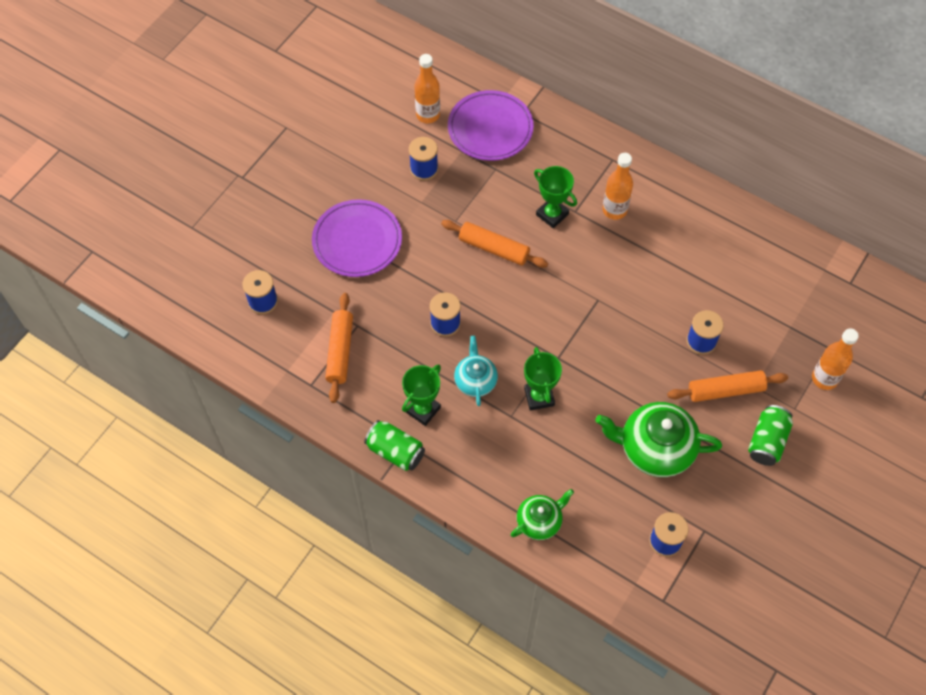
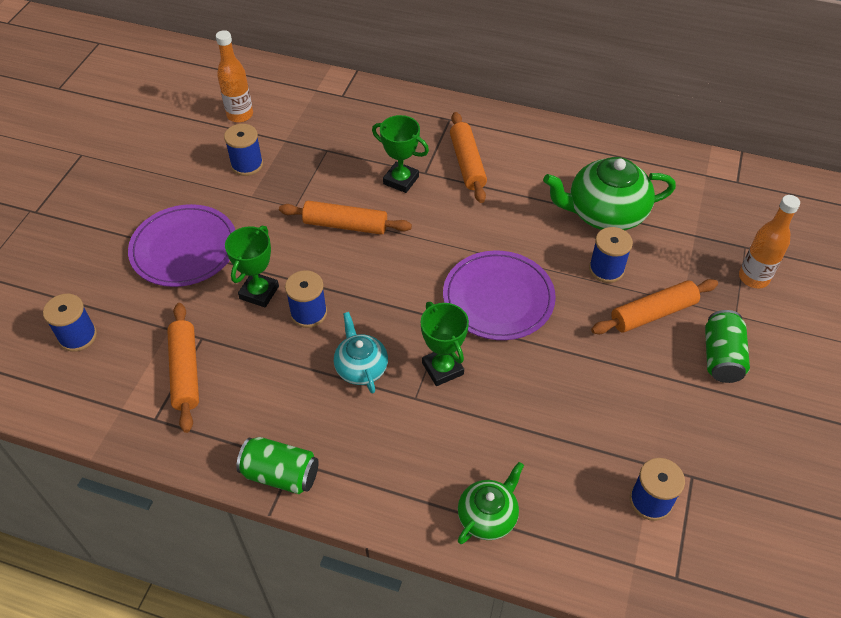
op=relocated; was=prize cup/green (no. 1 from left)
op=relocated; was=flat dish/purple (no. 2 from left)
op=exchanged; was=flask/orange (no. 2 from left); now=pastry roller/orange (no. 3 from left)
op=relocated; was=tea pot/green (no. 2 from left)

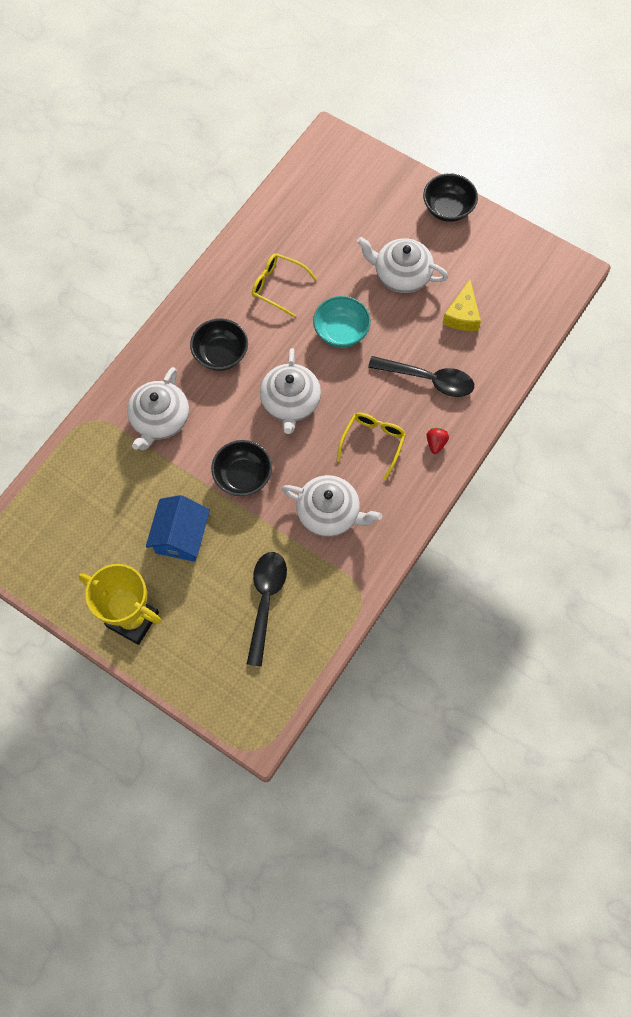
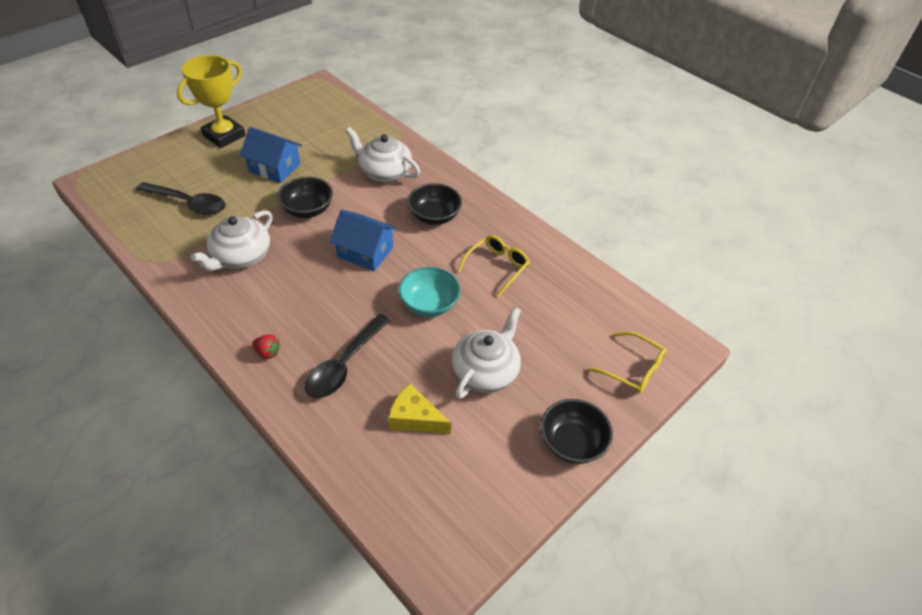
op=exchanged; was=tea pot/pure white (no. 2 from left); now=cottage/cobalt (no. 2 from left)
op=relocated; was=glasses/bright yellow (no. 2 from left)

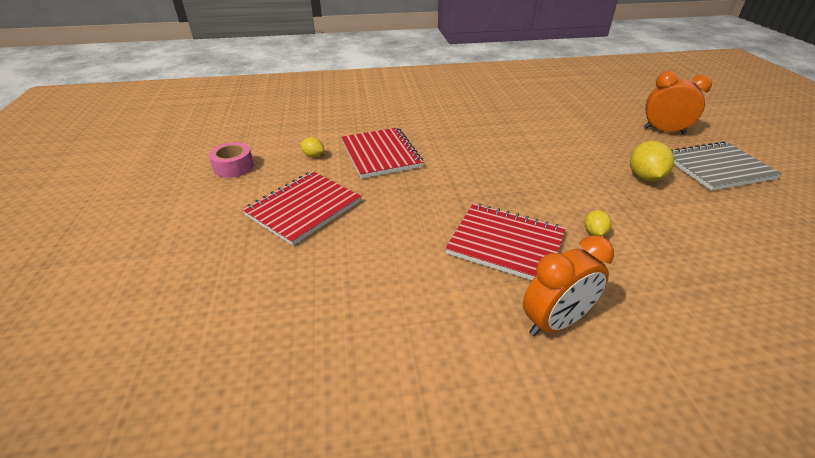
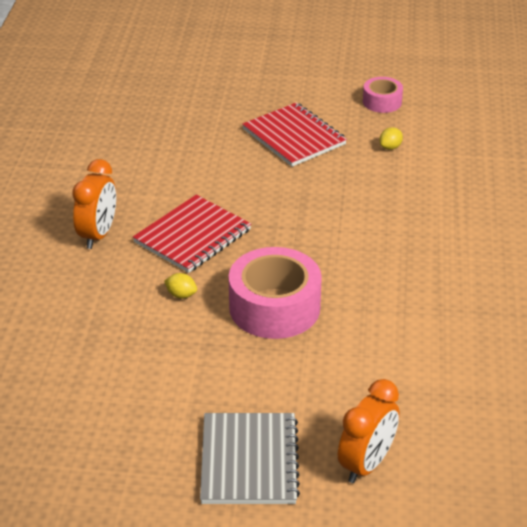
op=spun; was=clock/orange (no. 1 from left); clockwise=-150
op=appeared; now=sticky tape/rosy (no. 1 from left)
op=missing; was=notebook/red (no. 2 from left)
op=missing; was=citrus fruit/bright yellow (no. 3 from left)

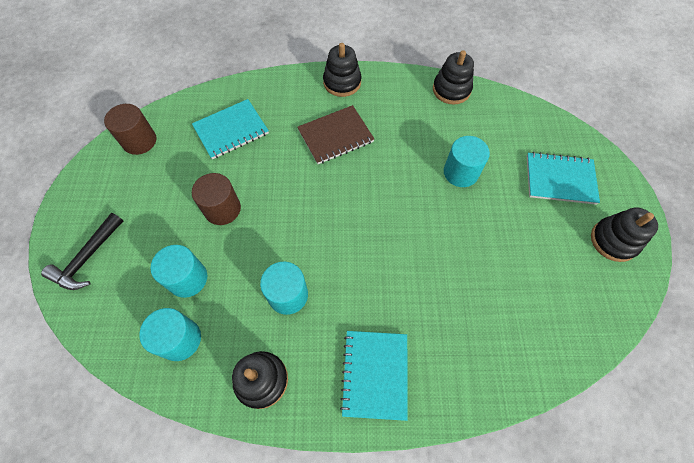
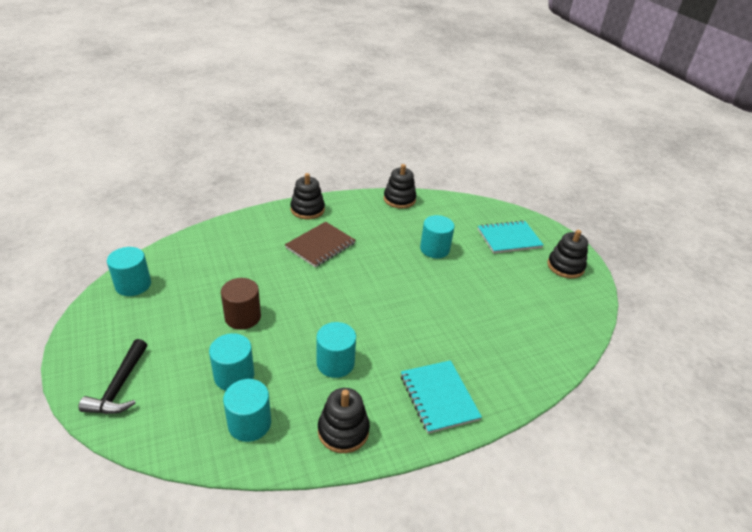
op=colour; was=cylinder shape/russet (no. 1 from left); now=cylinder shape/teal (no. 1 from left)
op=missing; was=notebook/teal (no. 1 from left)

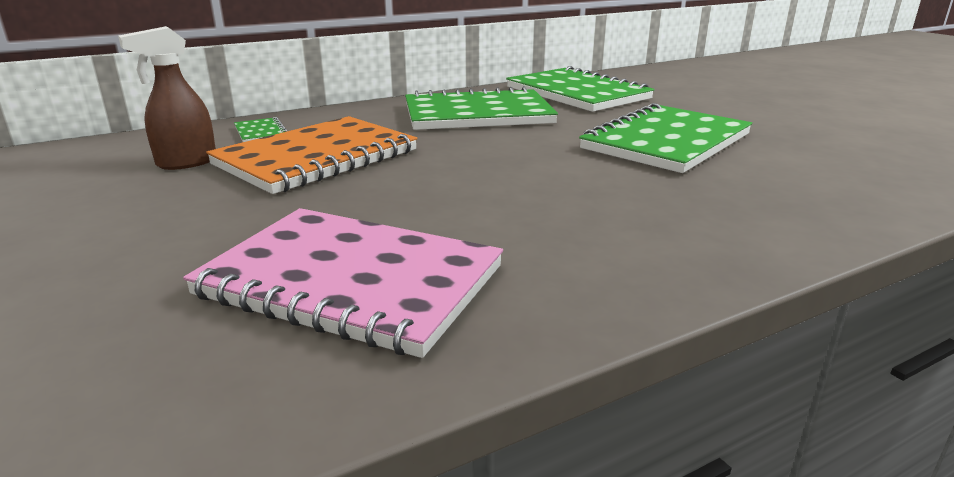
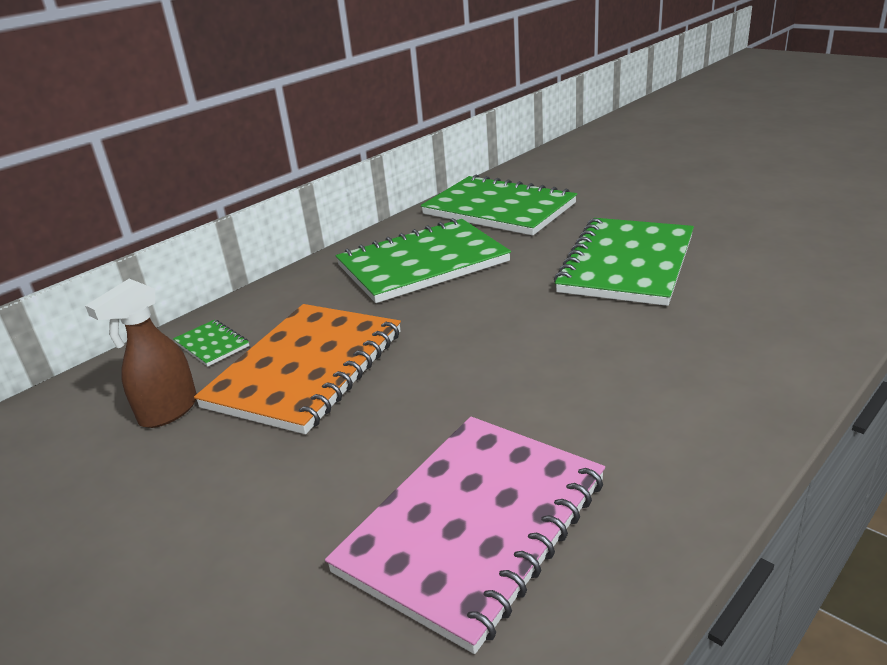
op=spun; was=notebook/rosy; clockwise=-60

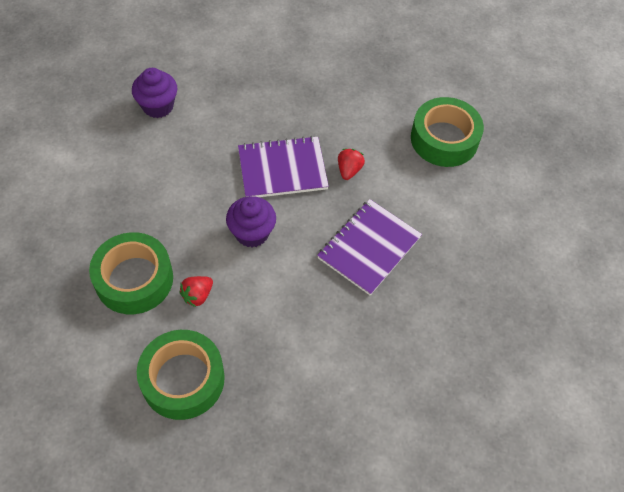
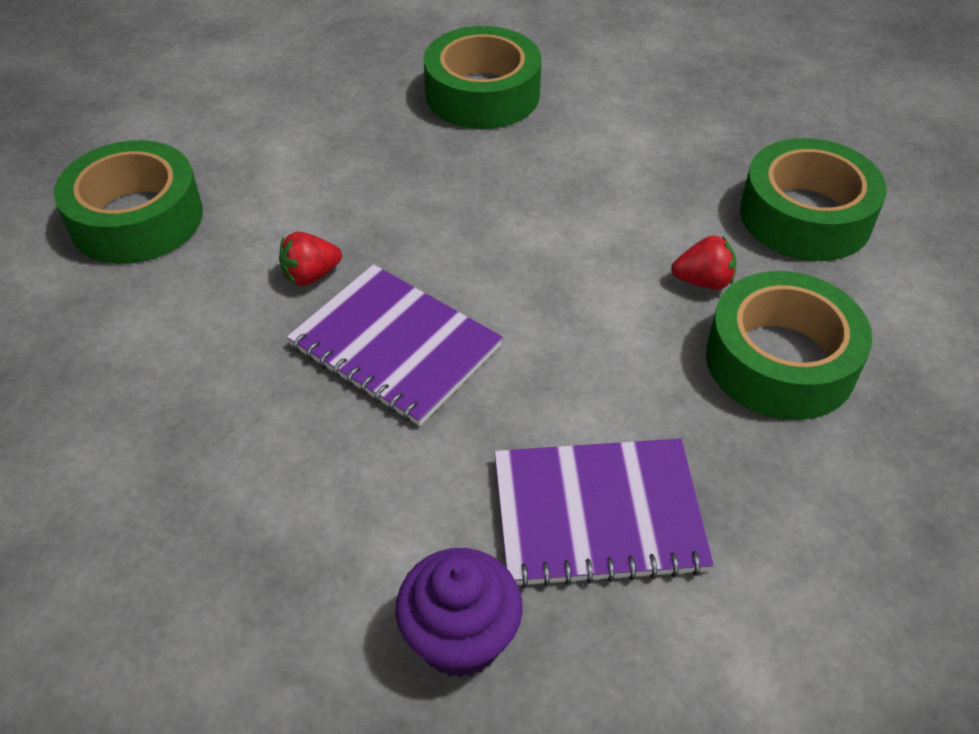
op=appeared; now=sticky tape/green (no. 2 from left)
op=relocated; was=notebook/purple (no. 2 from left)
op=missing; was=fairy cake/purple (no. 2 from left)

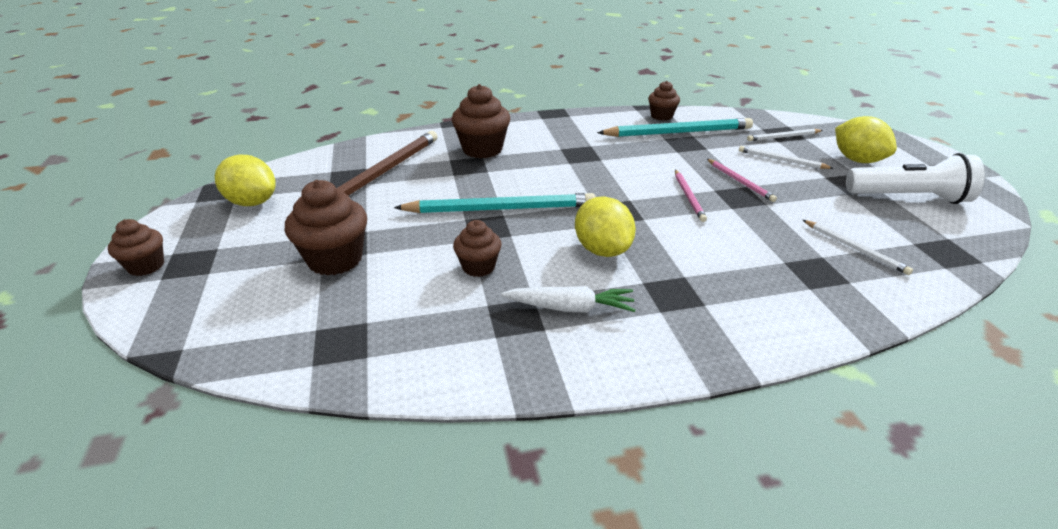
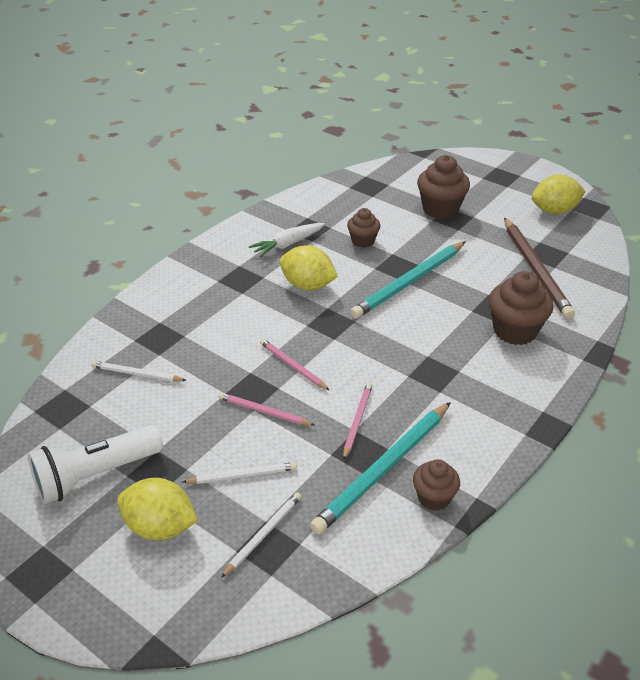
op=appeared; now=pencil/rosy (no. 3 from left)
op=missing; was=fairy cake/russet (no. 1 from left)

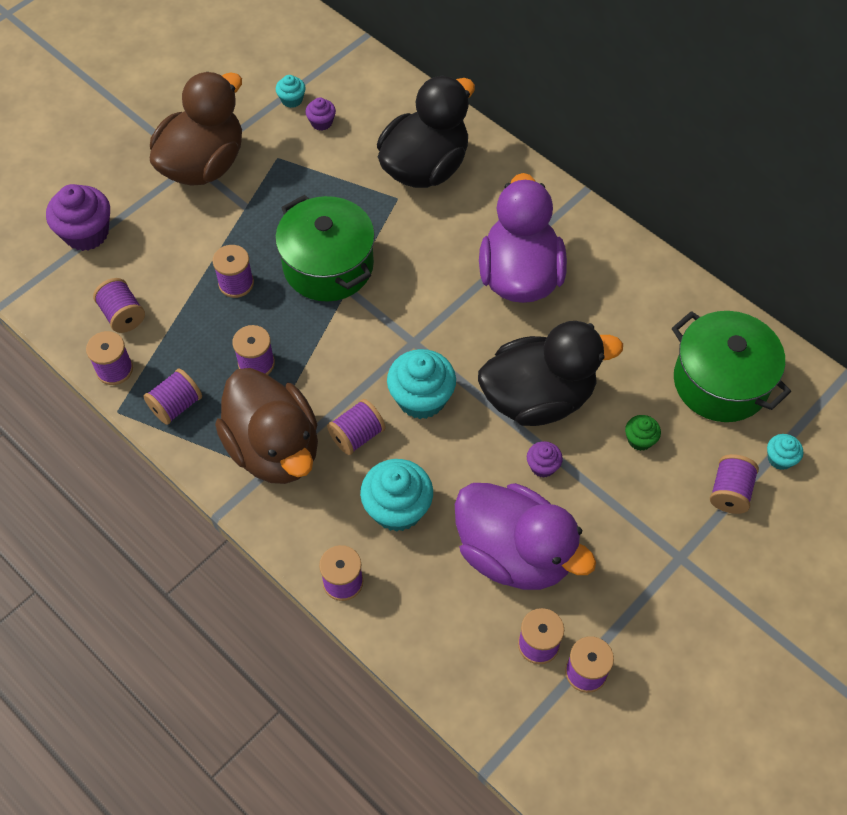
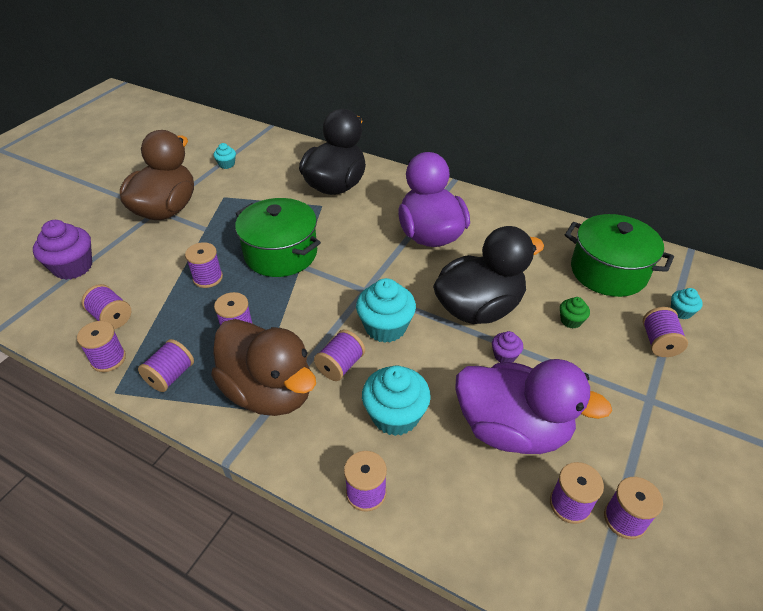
op=missing; was=fairy cake/purple (no. 2 from left)

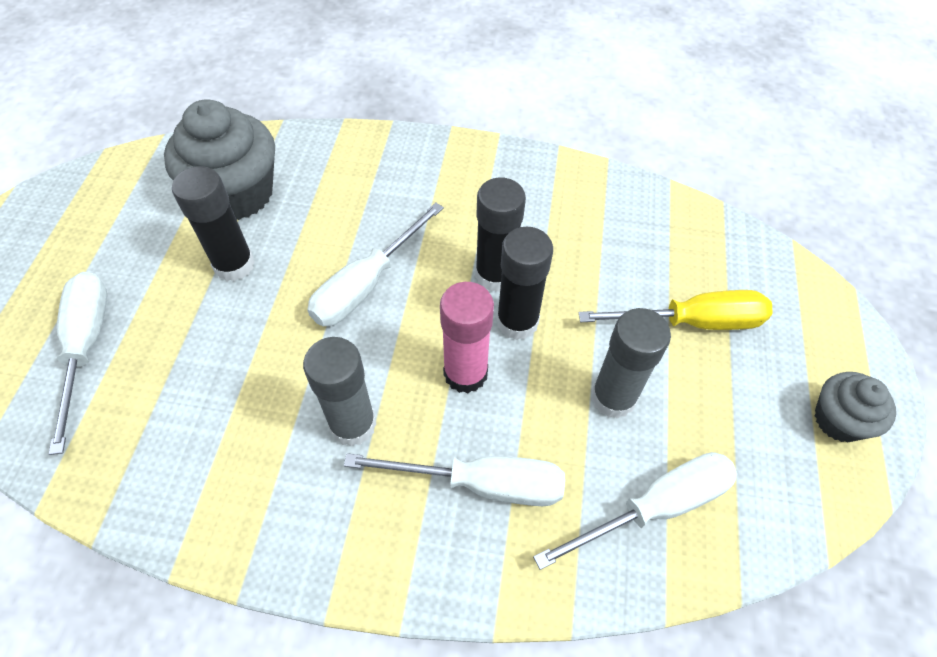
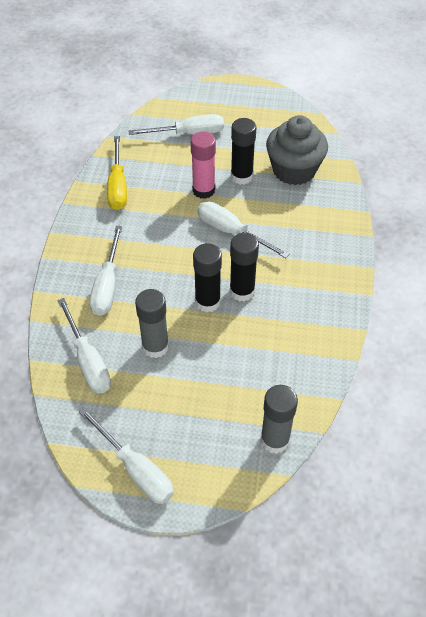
op=exchanged; was=fairy cake/grey (no. 2 from left); now=hand screwdriver/pure white (no. 3 from left)
op=relocated; was=hand screwdriver/bright yellow
op=relocated; was=stick of glue/rosy
op=relocated; was=stick of glue/grey (no. 1 from left in the first image); now=stick of glue/grey (no. 2 from left)

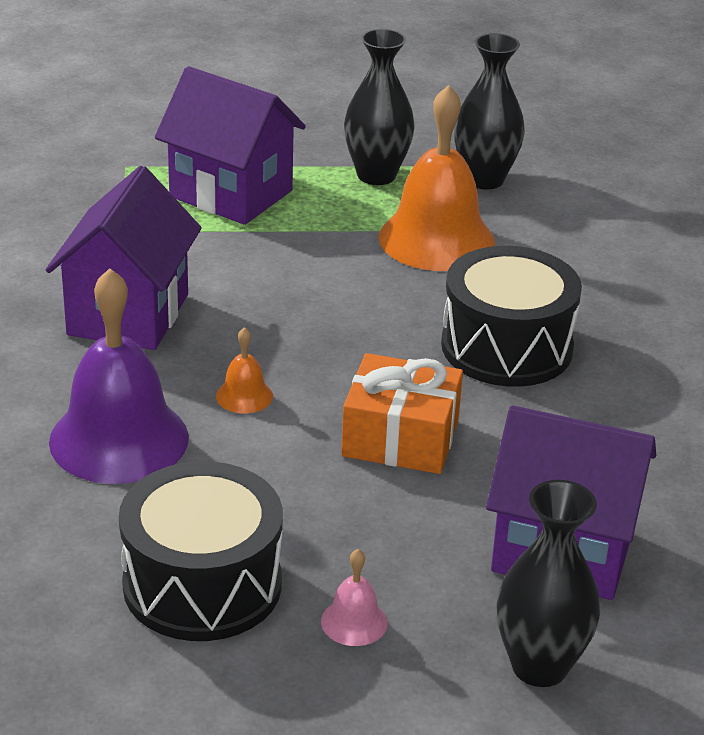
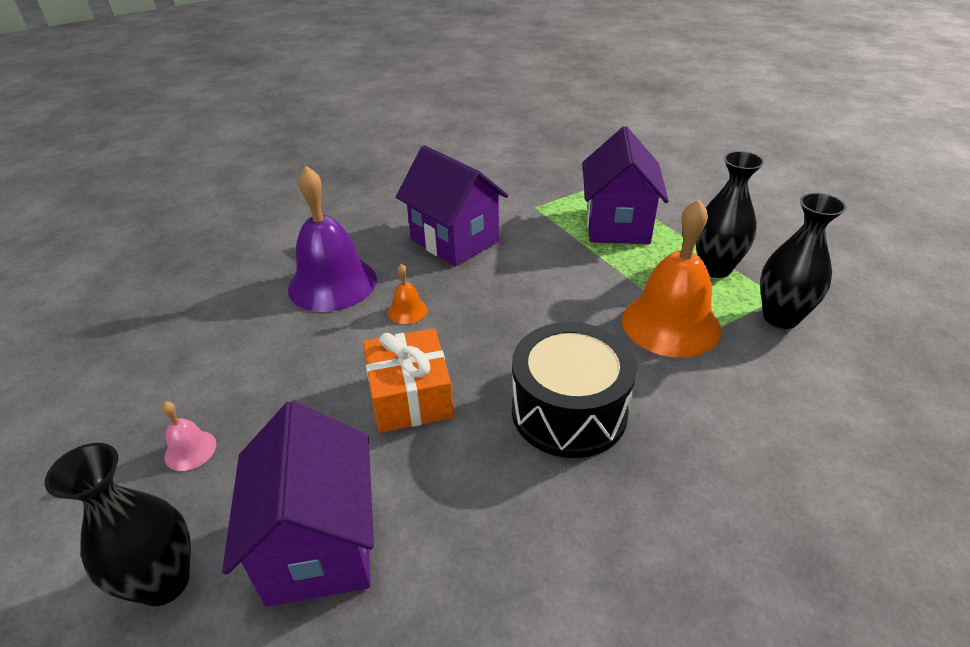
op=spun; was=cottage/purple (no. 1 from left in the first image); clockwise=60
op=missing; was=drum/ebony (no. 1 from left)

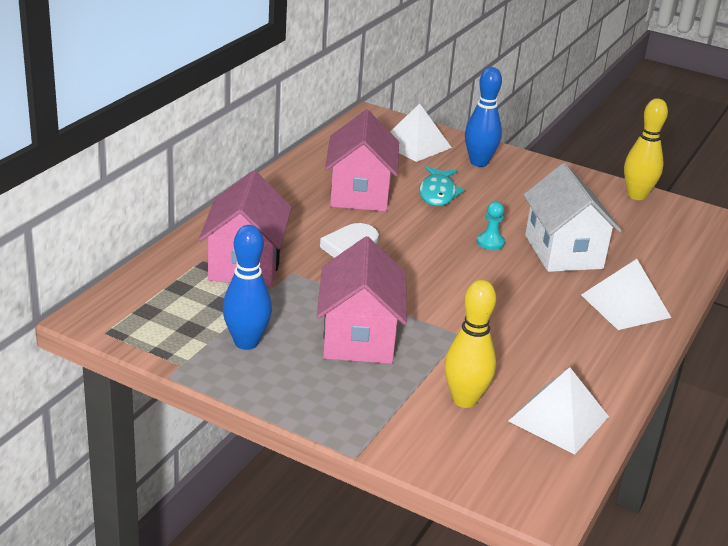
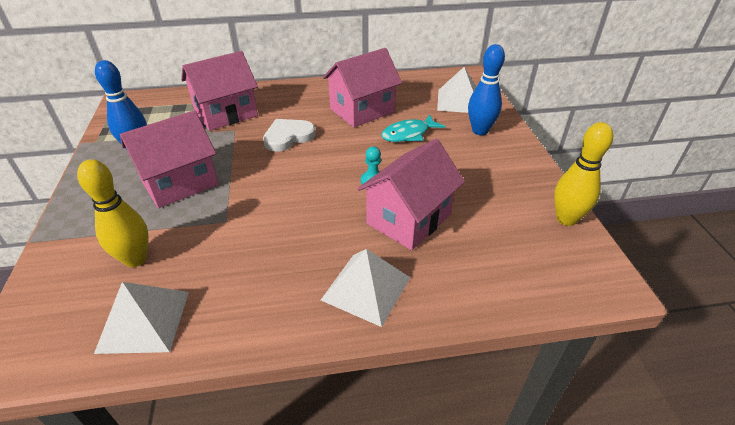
op=colour; was=cottage/pure white; now=cottage/rosy (no. 4 from left)

